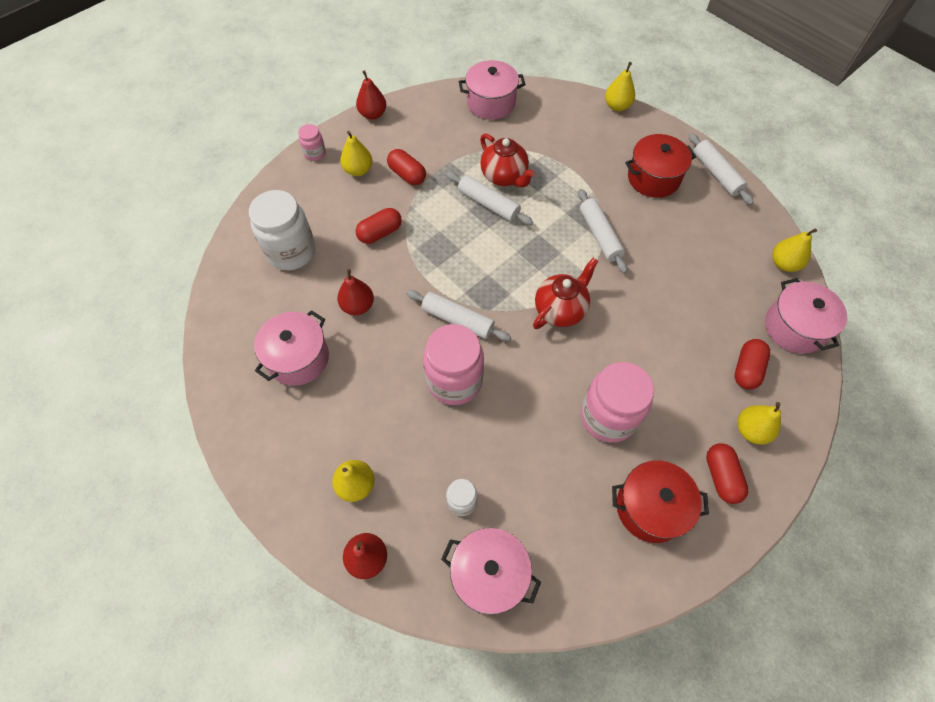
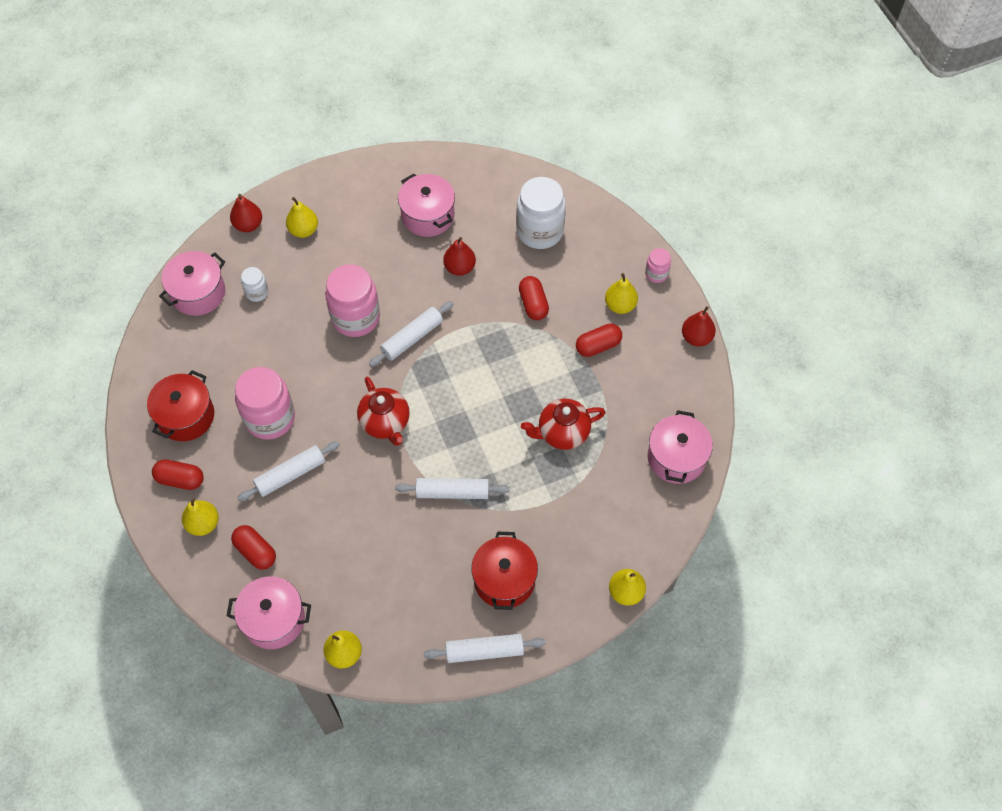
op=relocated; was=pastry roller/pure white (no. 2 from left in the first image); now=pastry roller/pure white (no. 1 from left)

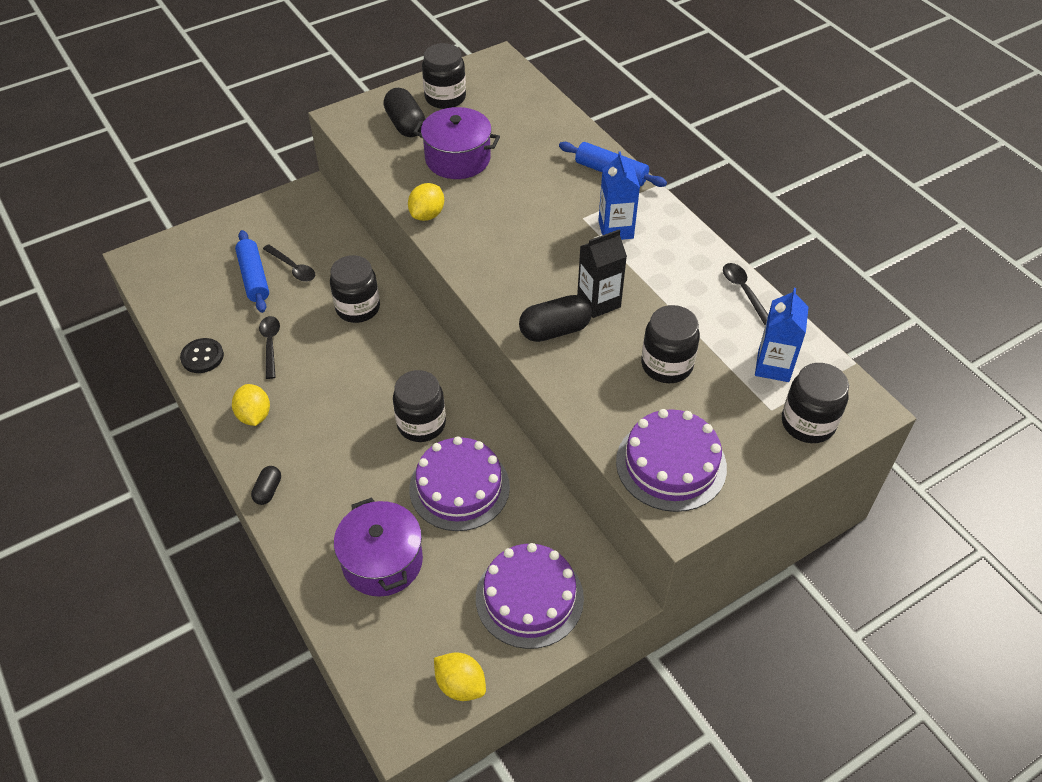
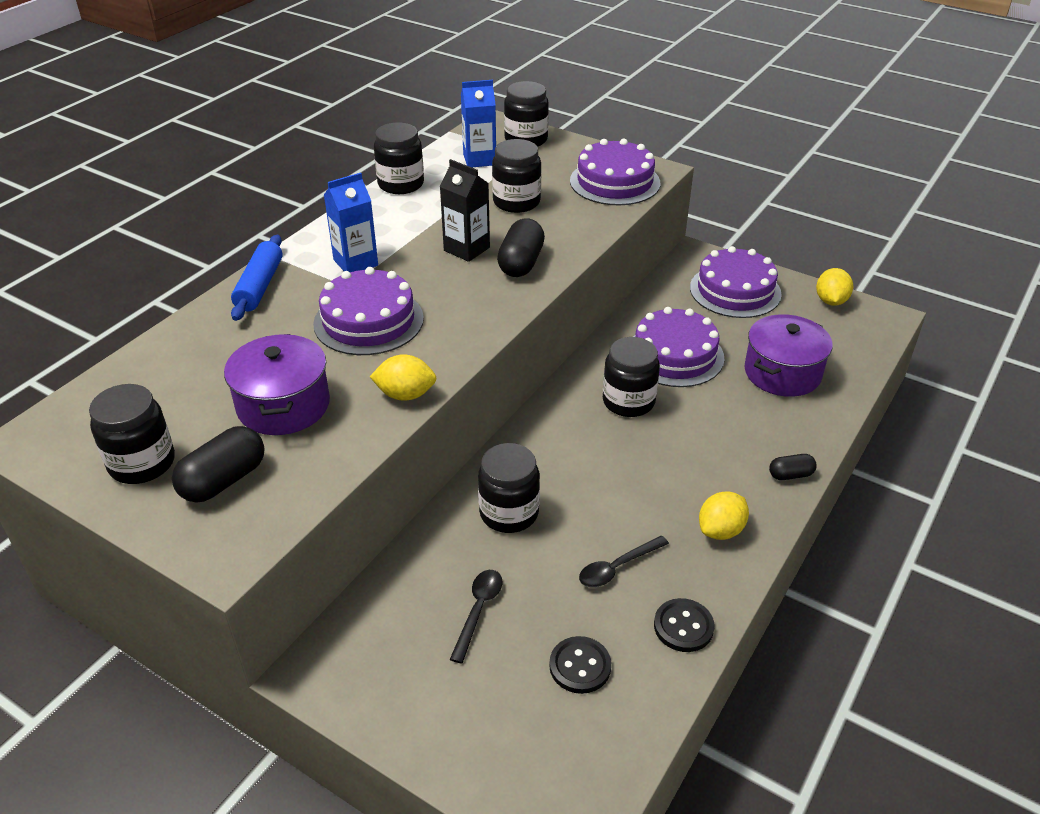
op=appeared; now=cake/purple (no. 1 from left)
op=exchanged; was=spoon/ebony (no. 3 from left); now=preserve jar/ebony (no. 2 from left)
op=spun; was=pill shape/ebony (no. 3 from left in the first image); clockwise=60
op=appeared; now=sewing button/ebony (no. 1 from left)
op=missing; was=pastry roller/cobalt (no. 1 from left)

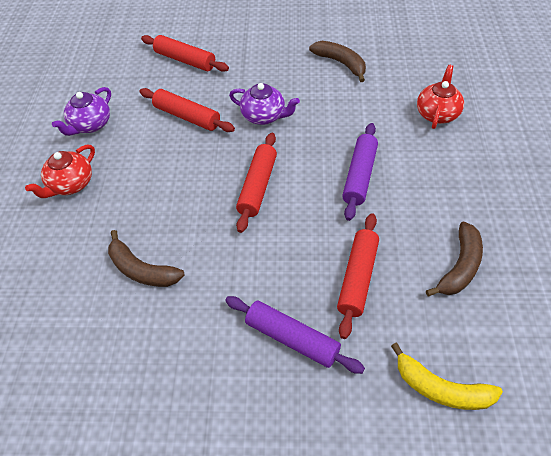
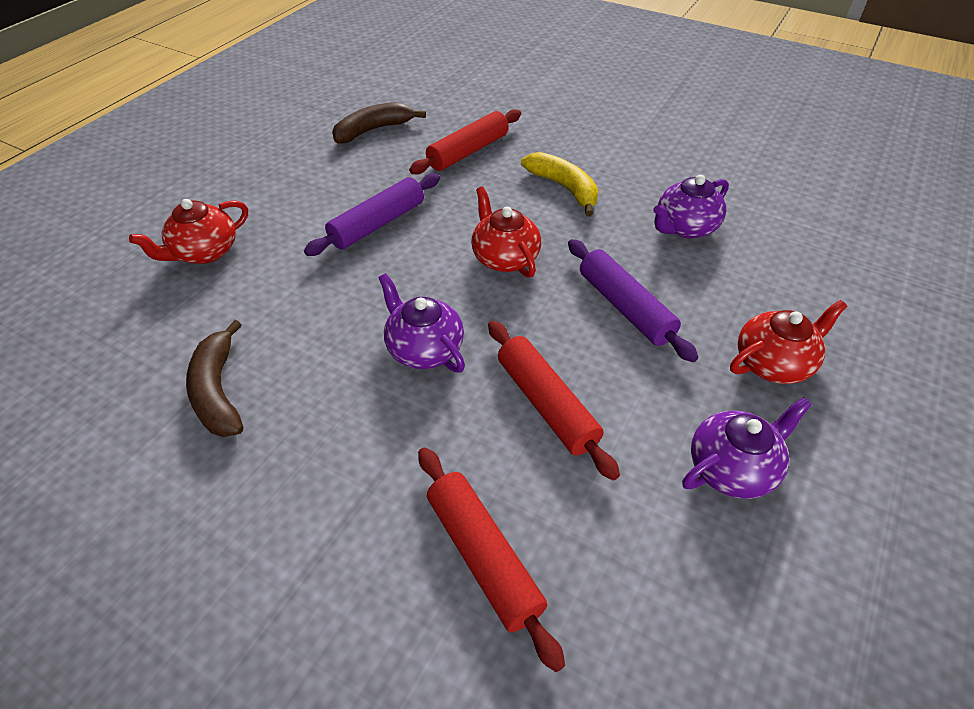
op=exchanged; was=pastry roller/red (no. 3 from left); now=tea pot/red (no. 2 from left)
op=relocated; was=toy banana/bright yellow
op=relocated; was=pastry roller/purple (no. 1 from left in the first image); now=pastry roller/purple (no. 2 from left)
op=exchanged; was=toy banana/russet (no. 1 from left); now=tea pot/purple (no. 2 from left)

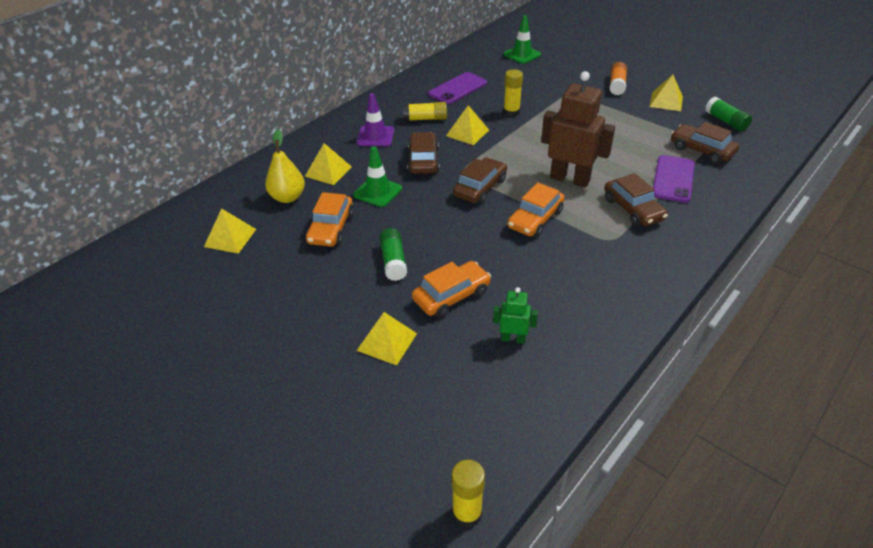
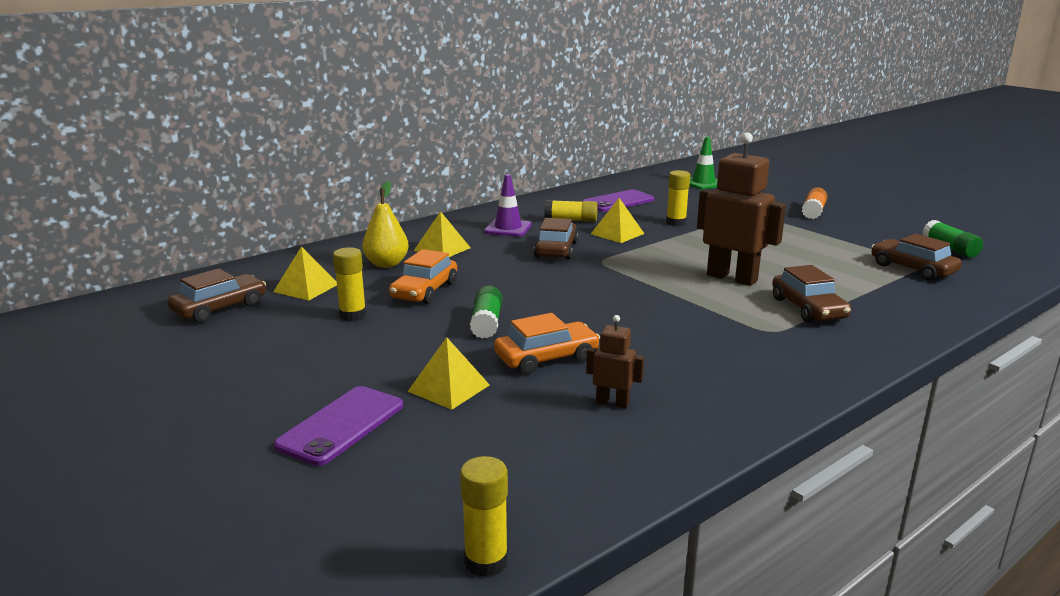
op=relocated; was=car/russet (no. 2 from left in the first image); now=car/russet (no. 1 from left)
op=relocated; was=mobile phone/purple (no. 2 from left in the first image); now=mobile phone/purple (no. 1 from left)
op=appeared; now=stick of glue/bright yellow (no. 1 from left)
op=colour; was=robot/green; now=robot/russet (no. 1 from left)
op=missing; was=safety cone/green (no. 1 from left)
op=missing; was=car/orange (no. 3 from left)
op=missing; was=solid pyramid/bright yellow (no. 5 from left)

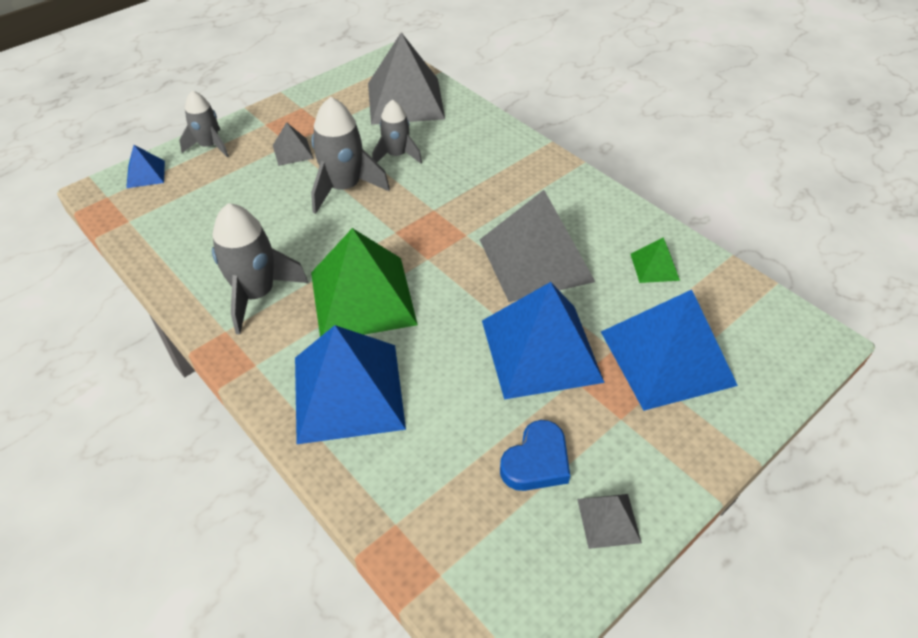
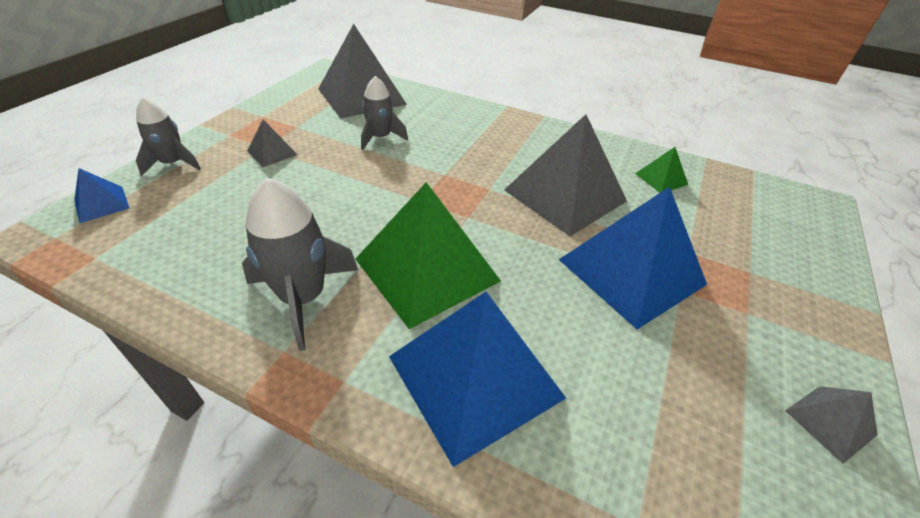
op=missing; was=rocket/grey (no. 3 from left)
op=missing; was=heart shape/cobalt
op=missing; was=solid pyramid/cobalt (no. 4 from left)

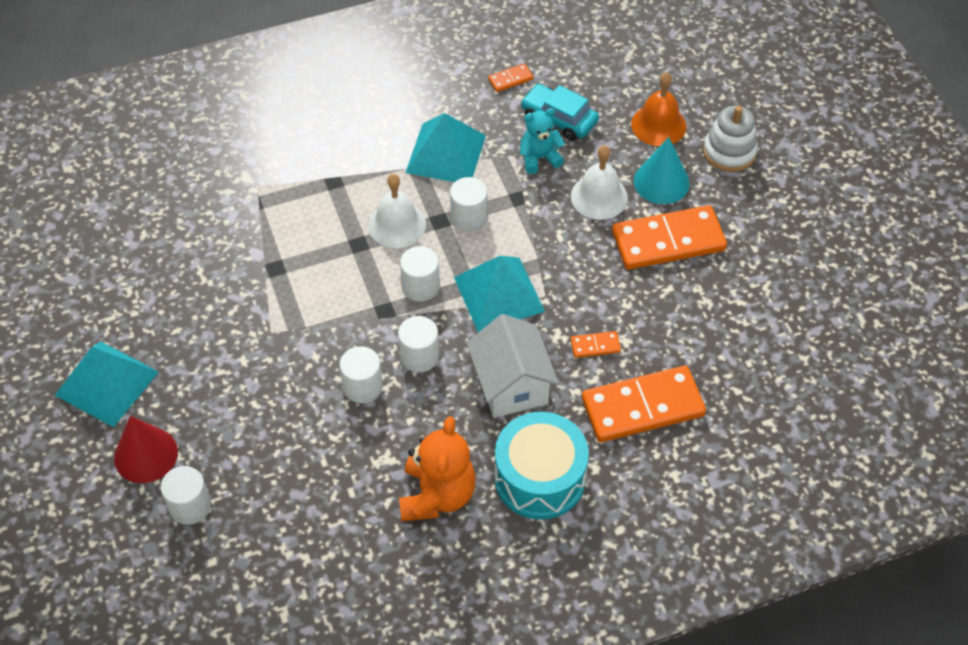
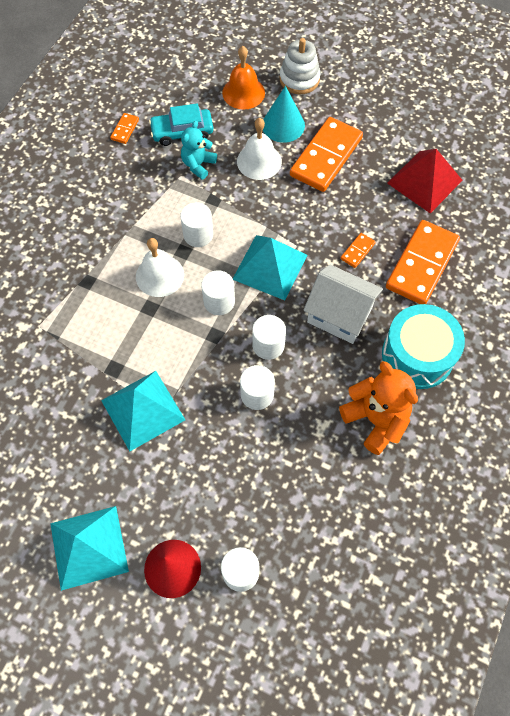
op=relocated; was=solid pyramid/teal (no. 2 from left)
op=appeared; now=solid pyramid/red

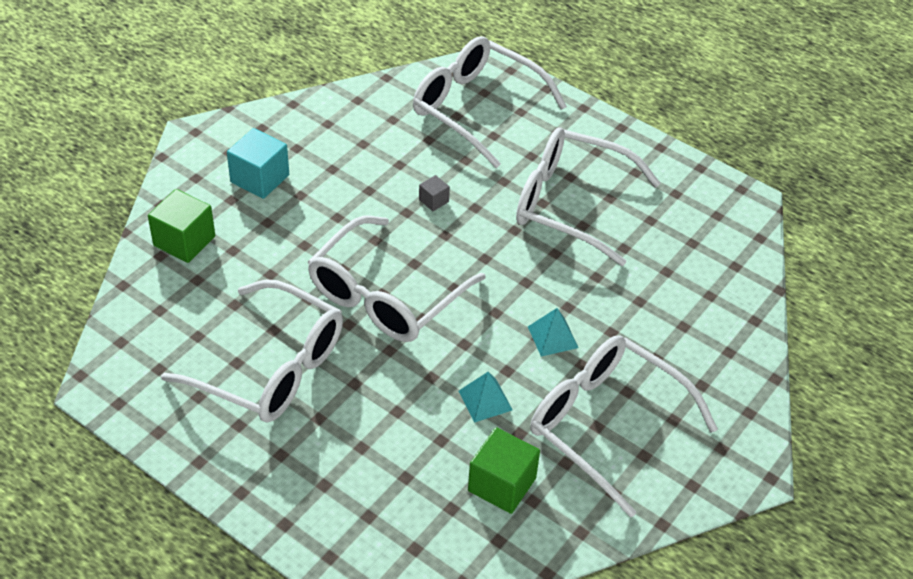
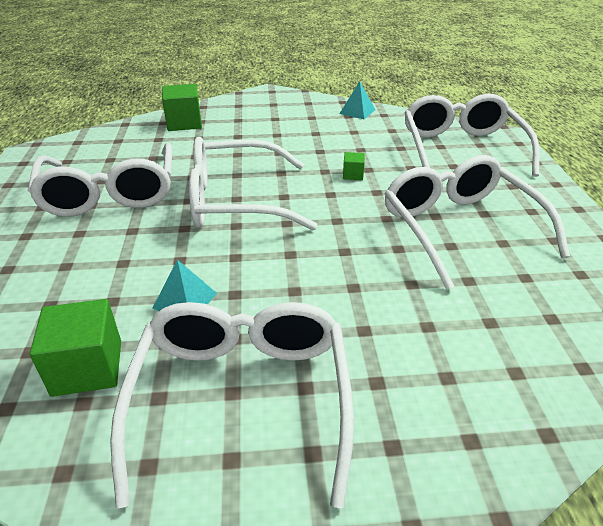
op=relocated; was=solid pyramid/teal (no. 2 from left)
op=colour; was=solid cube/grey; now=solid cube/green (no. 3 from left)
op=missing; was=solid cube/teal

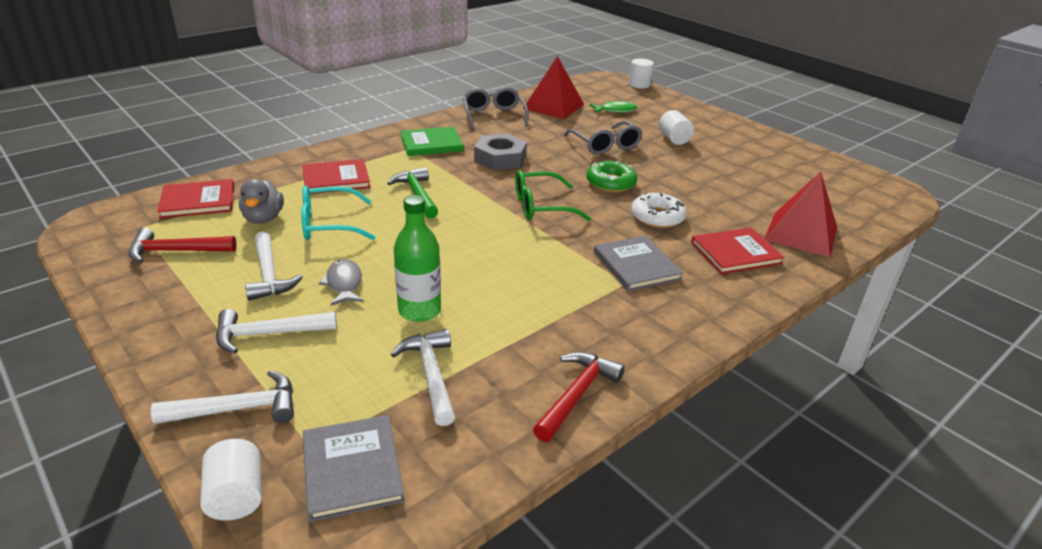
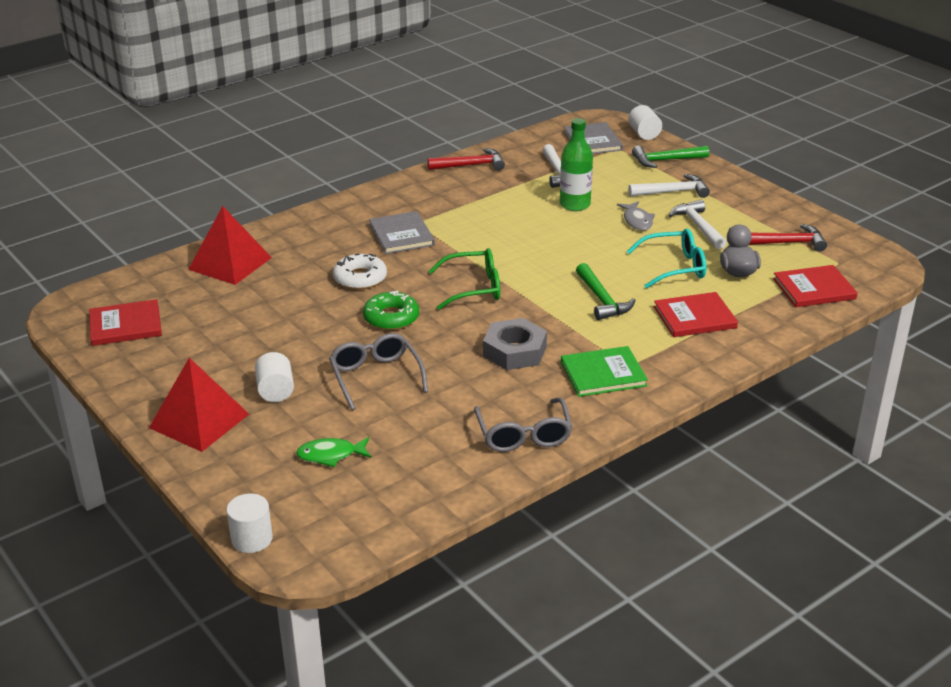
op=relocated; was=hardback/red (no. 3 from left in the first image); now=hardback/red (no. 1 from left)
op=relocated; was=solid pyramid/red (no. 1 from left)
op=spun; was=carpenter's hammer/red (no. 2 from left in the first image); clockwise=-135
op=colour; was=carpenter's hammer/pure white (no. 1 from left); now=carpenter's hammer/green (no. 2 from left)

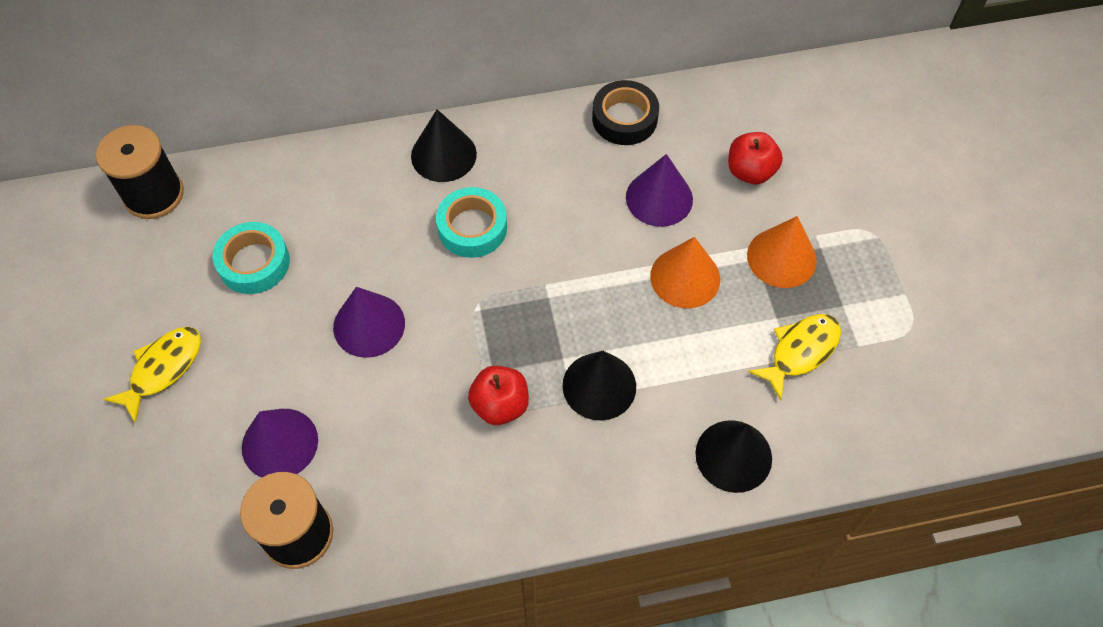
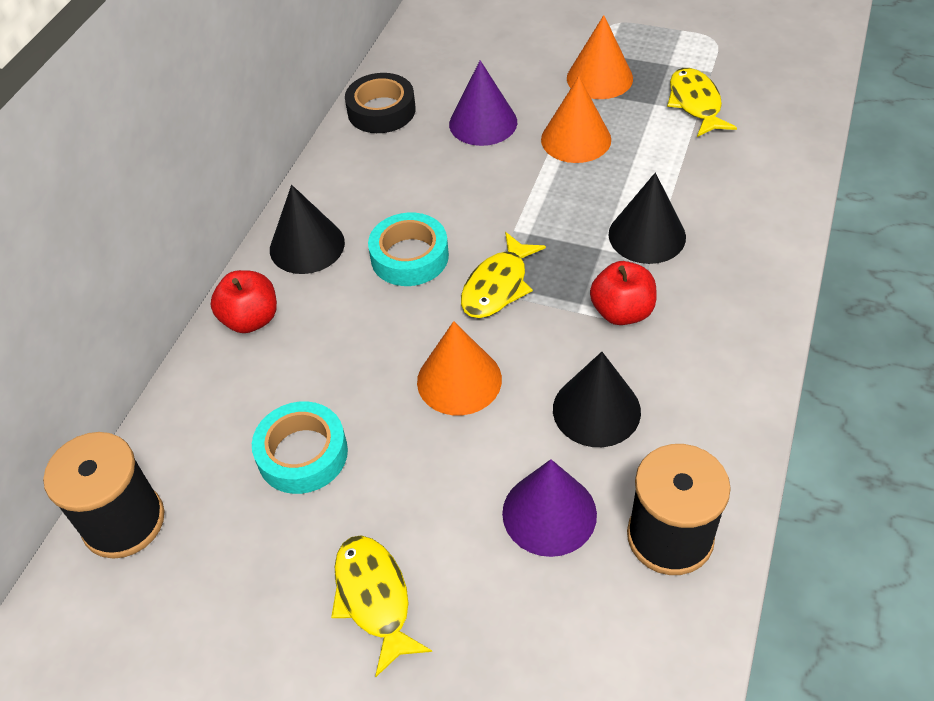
op=relocated; was=toy apple/red (no. 2 from left in the first image); now=toy apple/red (no. 1 from left)
op=colour; was=cone/purple (no. 2 from left); now=cone/orange (no. 1 from left)
op=appeared; now=fish/bright yellow (no. 2 from left)
op=relocated; was=cone/ebony (no. 3 from left in the first image); now=cone/ebony (no. 2 from left)

